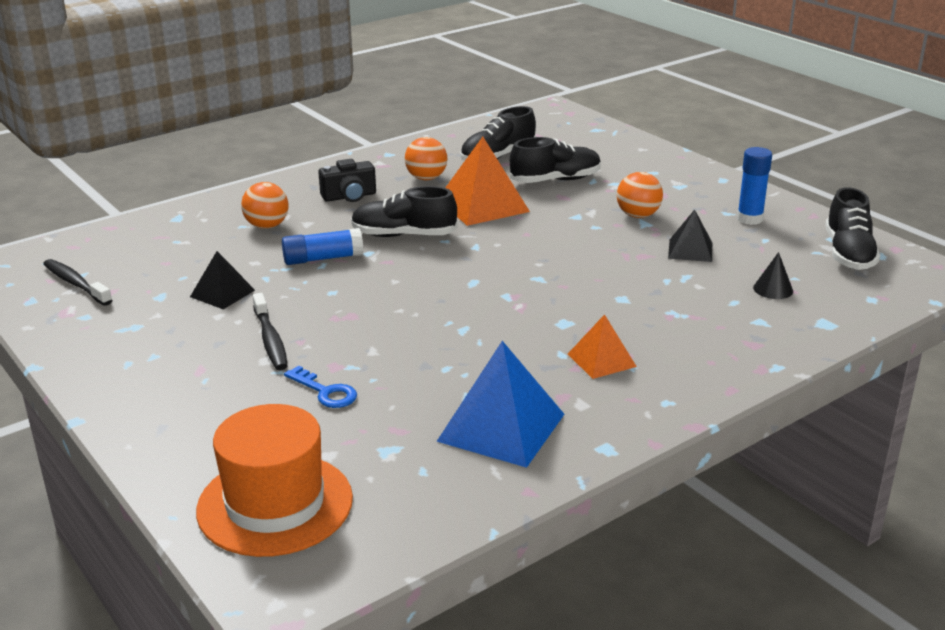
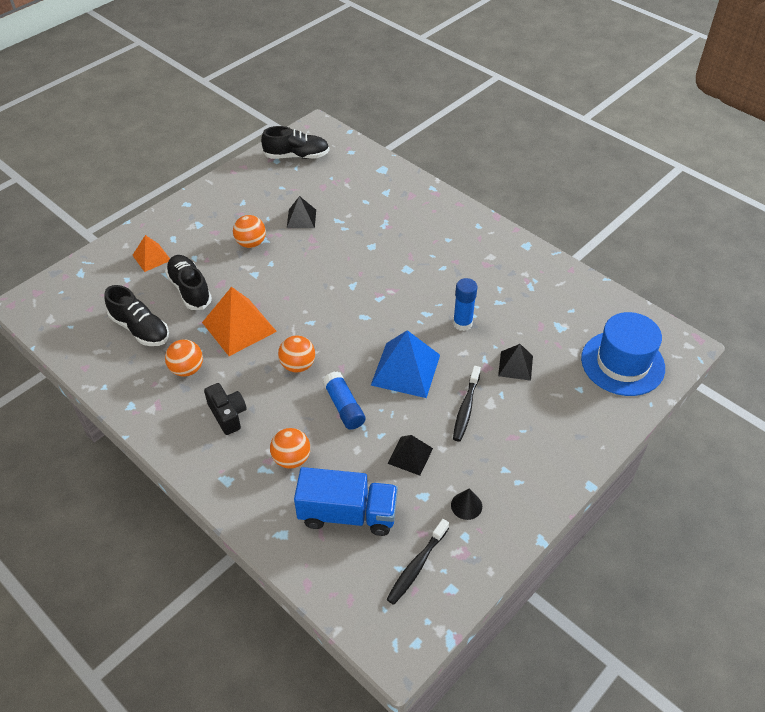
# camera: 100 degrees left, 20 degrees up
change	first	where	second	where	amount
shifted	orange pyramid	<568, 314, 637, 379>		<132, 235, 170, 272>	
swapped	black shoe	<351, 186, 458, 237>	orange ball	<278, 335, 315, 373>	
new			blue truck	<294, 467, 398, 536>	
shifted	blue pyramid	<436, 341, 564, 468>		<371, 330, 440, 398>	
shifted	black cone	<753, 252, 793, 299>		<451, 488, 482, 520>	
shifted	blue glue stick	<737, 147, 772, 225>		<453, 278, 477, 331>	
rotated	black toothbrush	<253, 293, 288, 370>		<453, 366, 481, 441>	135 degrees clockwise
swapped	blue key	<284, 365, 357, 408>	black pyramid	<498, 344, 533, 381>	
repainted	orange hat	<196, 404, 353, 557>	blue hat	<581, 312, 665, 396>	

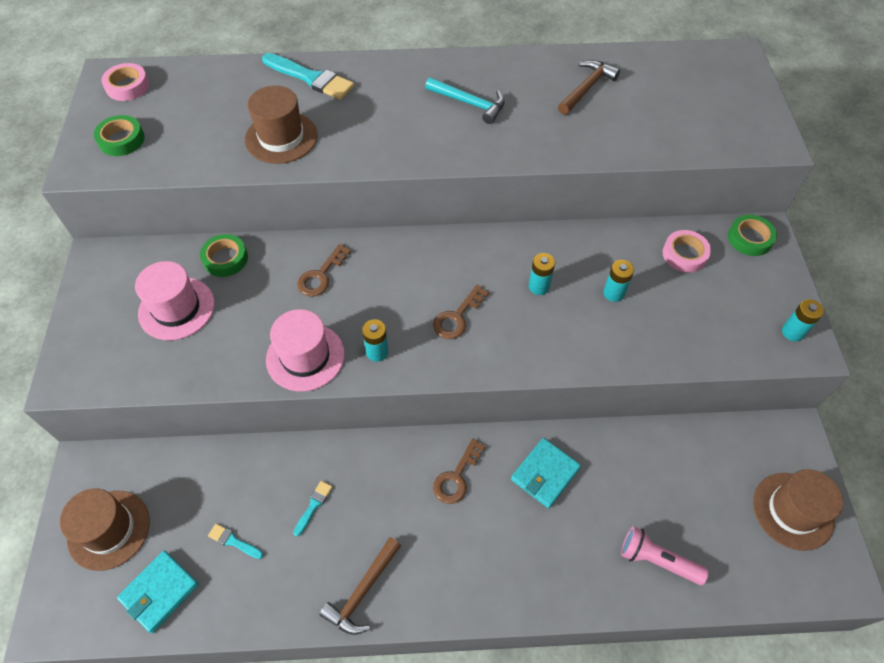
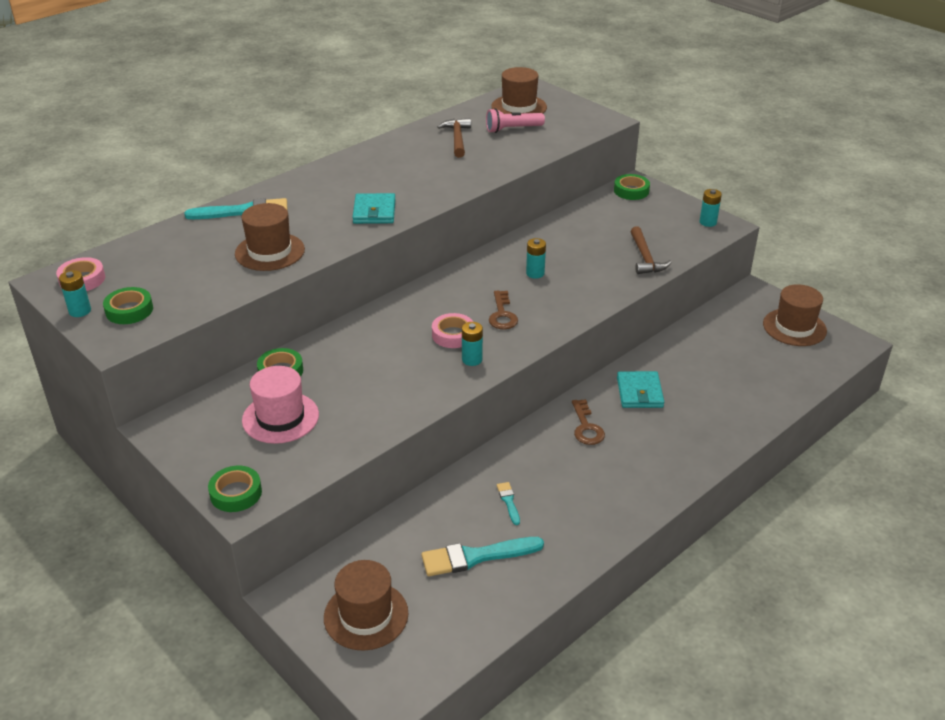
# camera: 40 degrees left, 20 degrees down
change	first	where	second	where	amount
shifted	turquoise battery	<603, 260, 634, 302>		<59, 270, 91, 317>	
new			green tape	<208, 466, 262, 512>	
shifted	turquoise wallet	<117, 551, 199, 633>		<352, 193, 396, 224>	
scaled	turquoise brush	<208, 524, 263, 559>		<421, 537, 544, 576>	x2.05
shifted	pink tape	<662, 230, 711, 273>		<432, 313, 473, 348>	
shifted	pink flashlight	<621, 526, 709, 585>		<486, 108, 545, 133>	
new			brown hat	<491, 67, 547, 114>	
shifted	brown hammer	<319, 537, 401, 635>		<630, 226, 672, 274>	
gone	pink hat	<266, 309, 345, 392>			
gone	brown key	<297, 244, 351, 296>			
gone	turquoise hammer	<425, 77, 505, 124>			

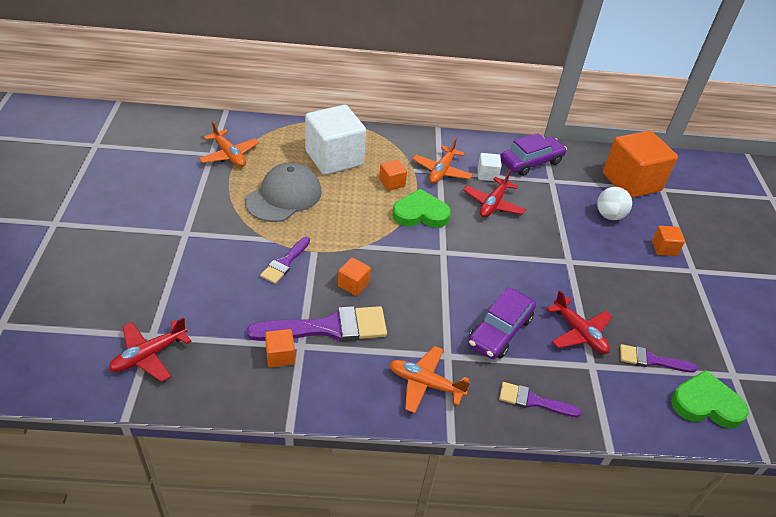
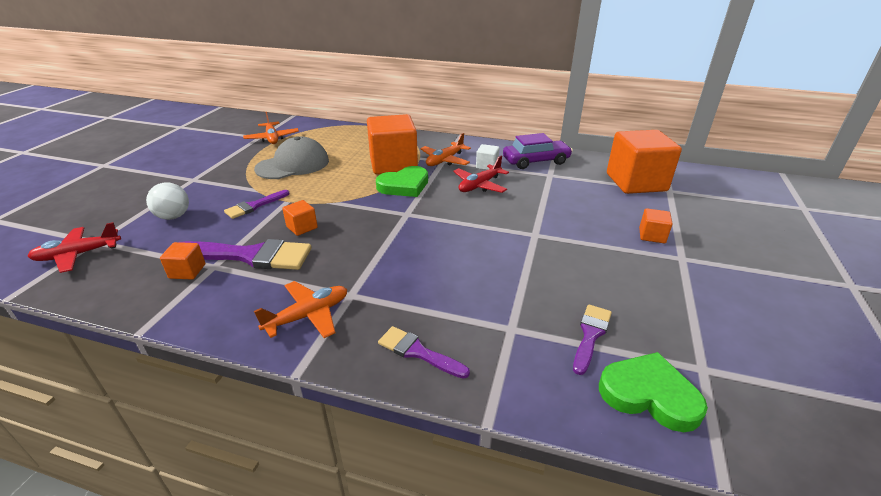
# camera: 20 degrees right, 10 degrees down
change	first	where	second	where	amount
shifted	white ball	<597, 187, 632, 220>		<146, 183, 189, 220>	
rotated	orange plane	<390, 346, 470, 413>		<254, 281, 347, 338>	105 degrees clockwise
scaled	orange cube	<379, 160, 407, 191>		<367, 114, 418, 175>	x2.30
rotated	green heart	<392, 189, 451, 228>		<376, 166, 428, 197>	135 degrees clockwise
rotated	purple brush	<620, 344, 697, 372>		<573, 304, 612, 375>	90 degrees clockwise
gone	white cube	<305, 105, 366, 175>			
gone	purple car	<468, 288, 536, 359>			
gone	red plane	<547, 290, 613, 354>			

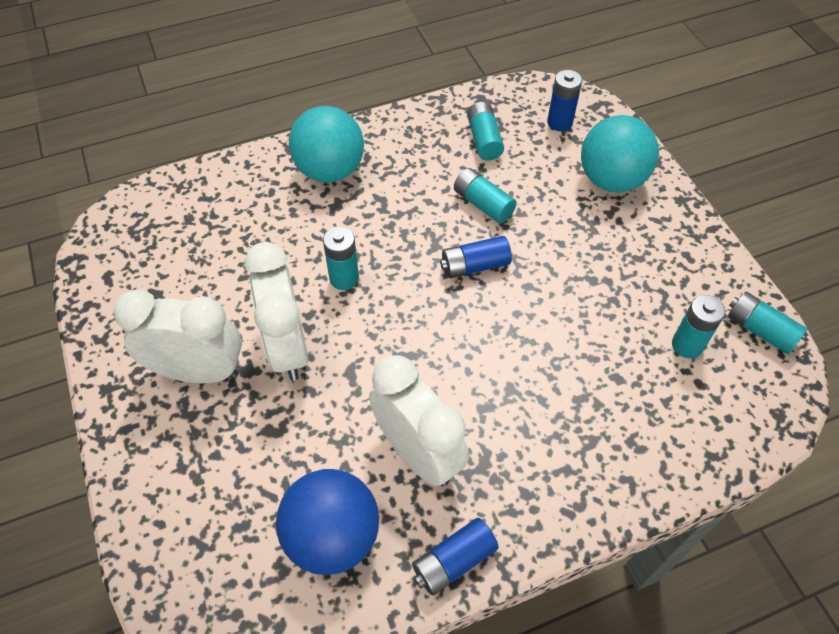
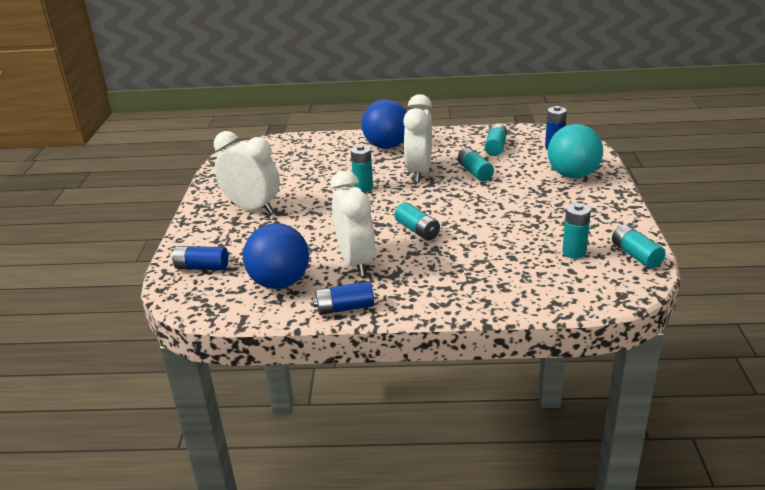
# camera: 25 degrees right, 25 degrees down
change	first	where	second	where	amount
shifted	blue battery	<440, 236, 512, 278>		<172, 246, 229, 270>	
repainted	turquoise ball	<289, 106, 364, 183>	blue ball	<362, 99, 407, 149>	
new			turquoise battery	<394, 202, 440, 241>	
shifted	white clock	<245, 242, 309, 381>		<403, 94, 432, 182>	

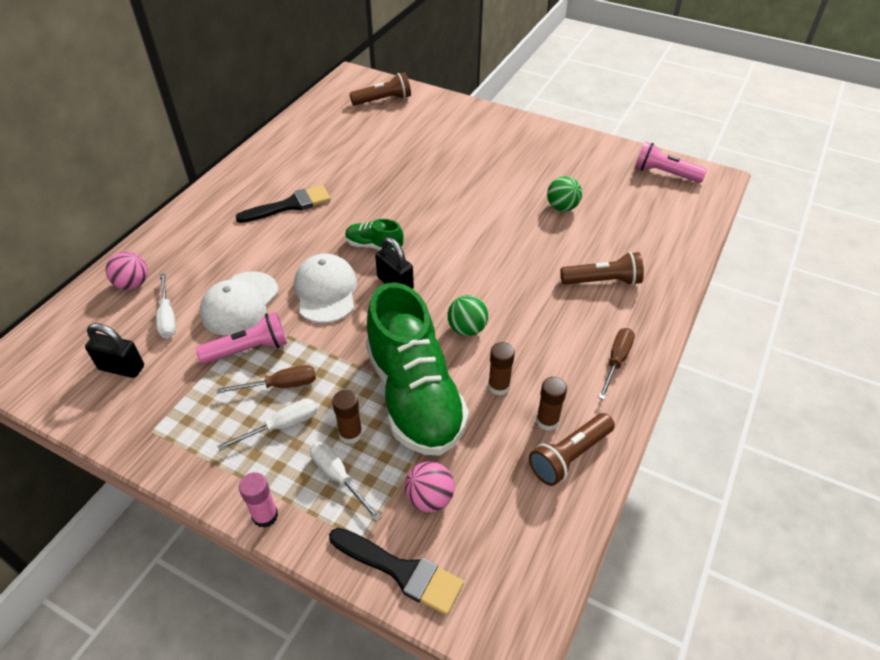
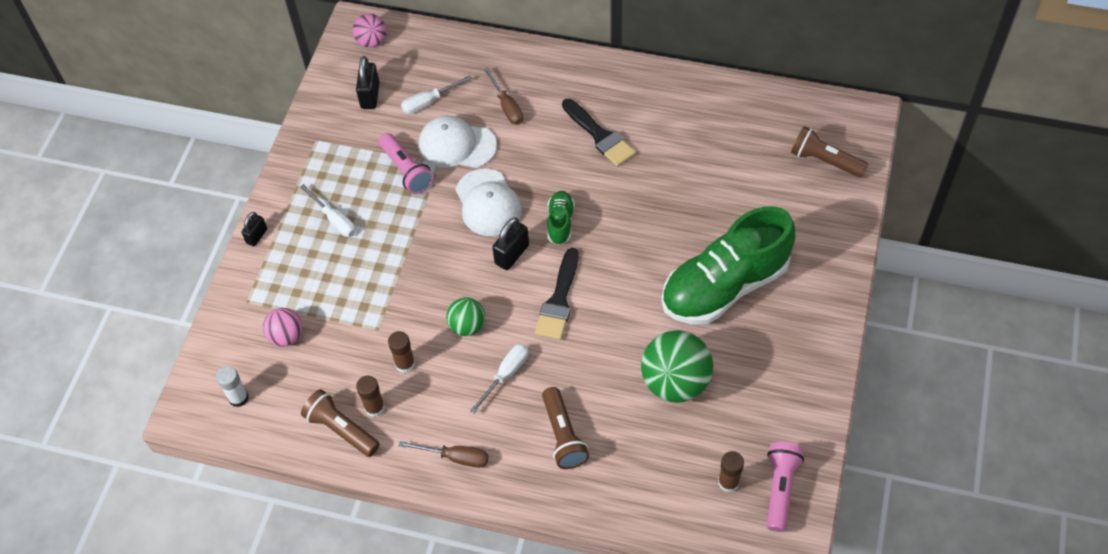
# camera: 80 degrees right, 10 degrees up
change	first	where	second	where	amount
new			white glue stick	<216, 366, 249, 407>	
swapped	pink glue stick	<239, 472, 278, 528>	black padlock	<242, 212, 267, 246>	
shifted	pink ball	<106, 251, 148, 290>		<352, 14, 386, 48>	
rotated	white cap	<294, 254, 357, 323>		<456, 169, 522, 236>	90 degrees clockwise
shifted	white screwdriver	<310, 442, 381, 521>		<470, 344, 529, 413>	
shifted	brown screwdriver	<217, 365, 316, 394>		<484, 67, 523, 125>	
shifted	black brush	<329, 528, 464, 615>		<535, 248, 579, 340>	
scaled	green ball	<547, 176, 582, 211>		<641, 330, 713, 403>	x1.78
shifted	green shoe	<366, 282, 469, 456>		<661, 206, 795, 325>	
shifted	brown glue stick	<332, 390, 362, 444>		<718, 451, 744, 492>	
rotated	brown flashlight	<350, 72, 411, 106>		<791, 126, 868, 178>	150 degrees clockwise

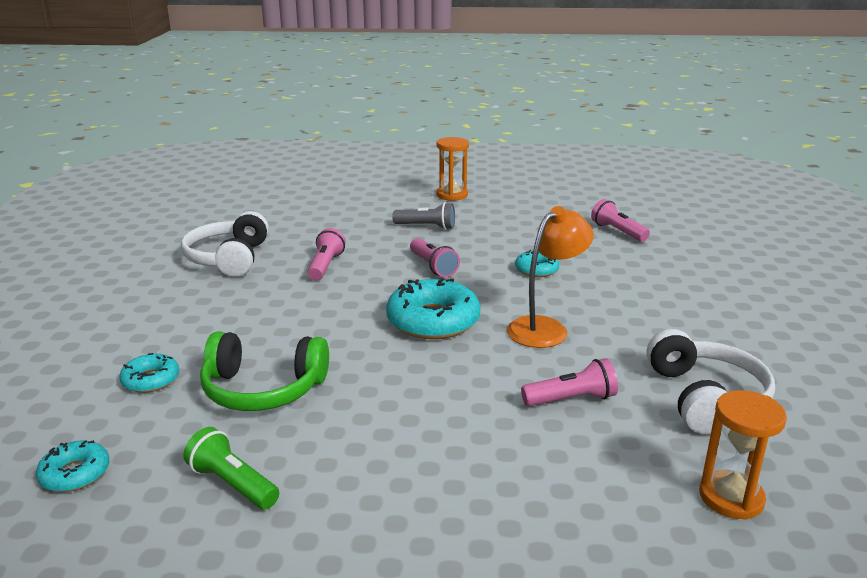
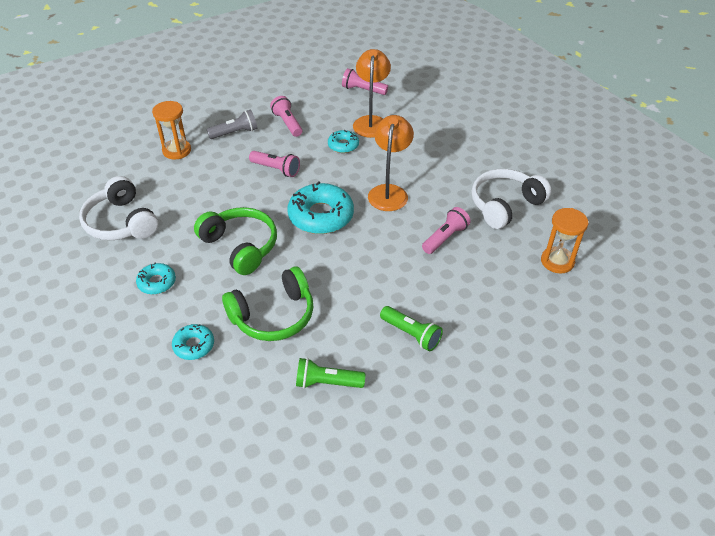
# camera: 35 degrees left, 20 degrees up
change	first	where	second	where	amount
shifted	turquoise donut	<36, 440, 109, 492>		<136, 262, 176, 294>	
shifted	orange hourglass	<437, 137, 469, 201>		<152, 101, 191, 159>	
new			green headphones	<194, 207, 277, 275>	
shifted	pink flashlight	<307, 228, 346, 281>		<270, 96, 302, 137>	
new			orange lamp	<353, 49, 391, 138>	
new			green flashlight	<380, 306, 443, 351>	
rotated	white headphones	<647, 329, 775, 434>		<471, 169, 551, 229>	90 degrees counterclockwise

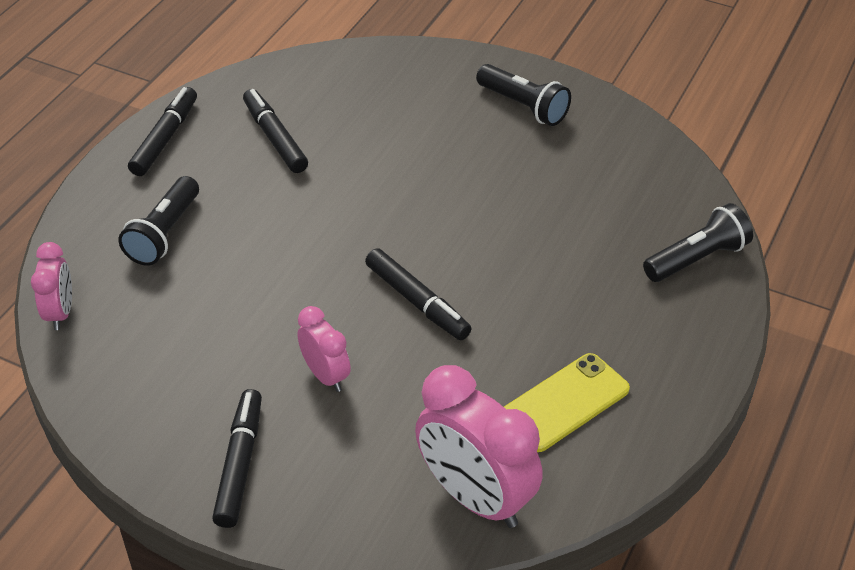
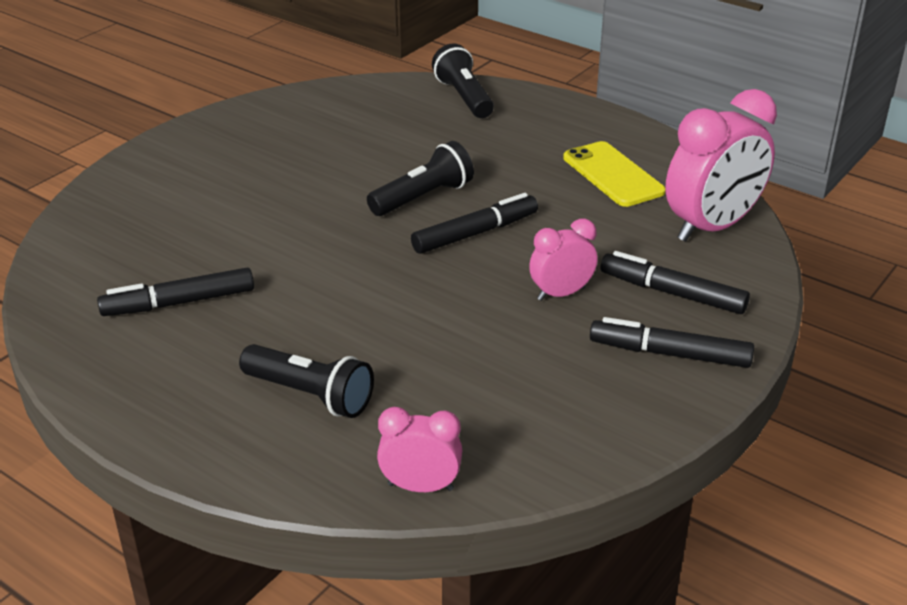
# camera: 80 degrees left, 10 degrees down
change	first	where	second	where	amount
shifted	black flashlight	<476, 64, 571, 126>		<367, 141, 474, 216>	
shifted	black marker	<128, 87, 197, 176>		<601, 251, 750, 314>	

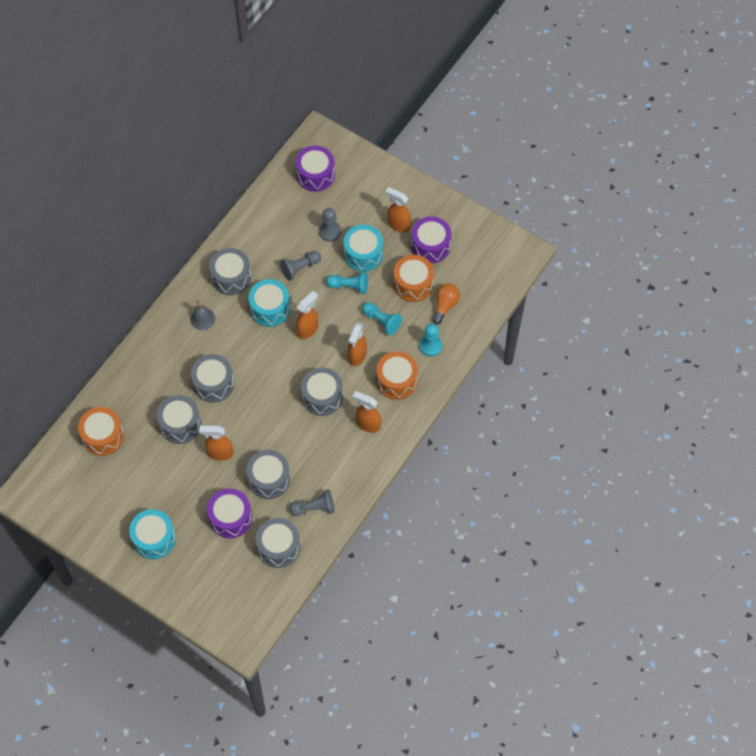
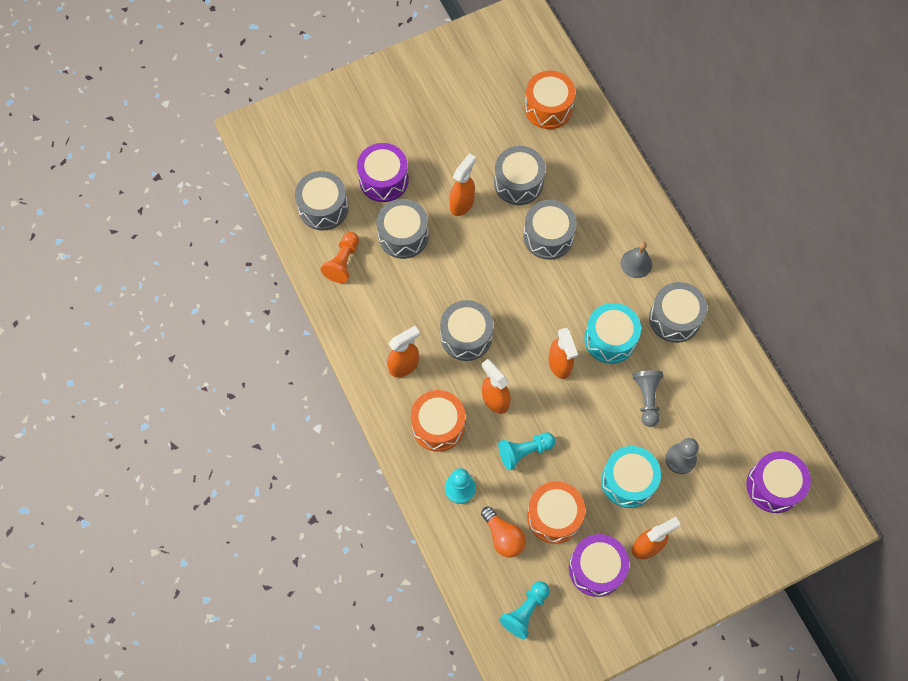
# camera: 120 degrees right, 5 degrees up
change	first	where	second	where	amount
repainted	grey pawn	<289, 489, 334, 516>	orange pawn	<321, 232, 359, 283>	
shifted	turquoise pawn	<326, 271, 368, 294>		<499, 581, 550, 639>	
gone	turquoise drum	<129, 509, 176, 559>			

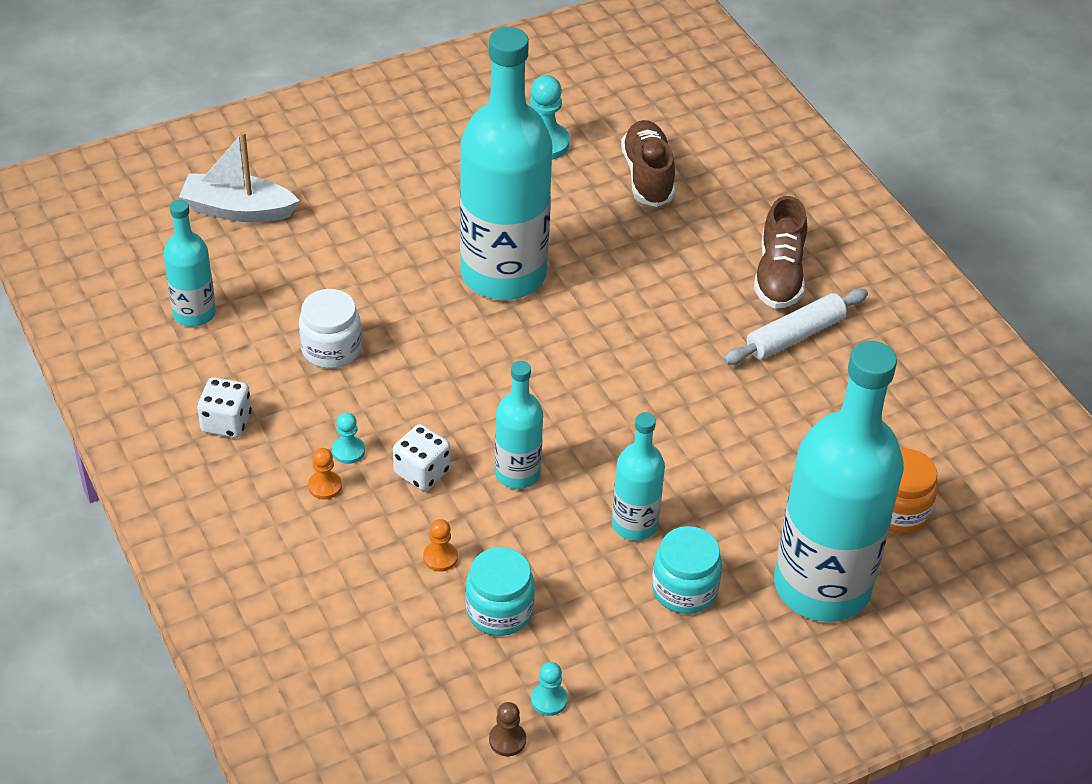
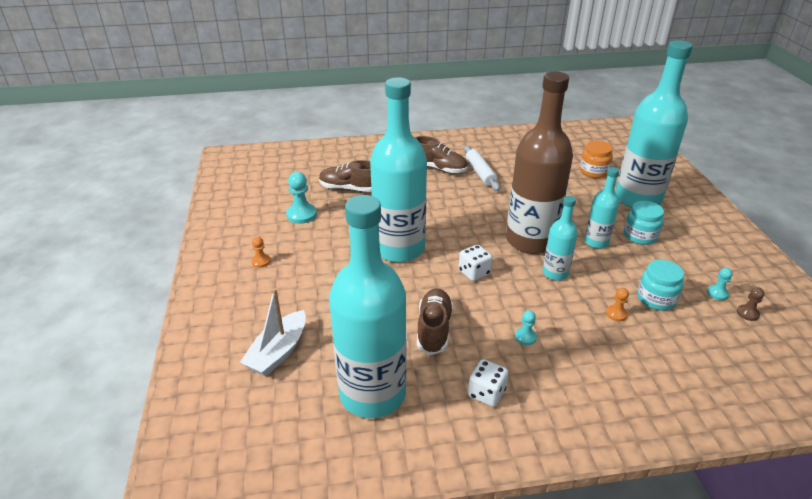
# camera: 70 degrees left, 10 degrees down
change	first	where	second	where	amount
shifted	orange pawn	<308, 448, 342, 500>		<252, 237, 271, 268>	
scaled	turquoise bottle	<163, 200, 216, 327>		<329, 195, 406, 418>	x2.06
swapped	white jar	<299, 289, 362, 369>	brown shoe	<417, 288, 453, 355>	
shifted	white dice	<393, 424, 450, 491>		<459, 244, 492, 281>	
new			brown bottle	<506, 71, 573, 254>	

